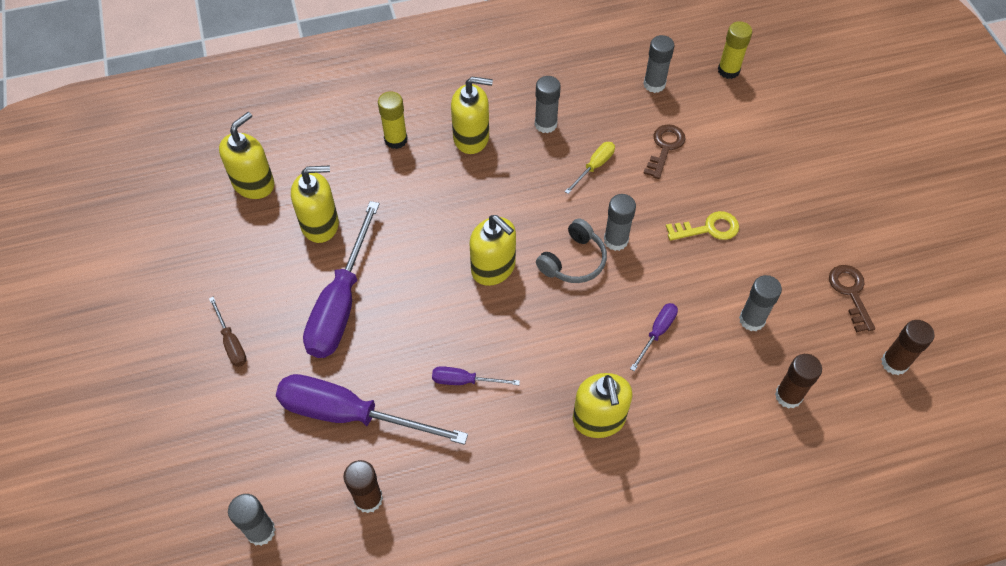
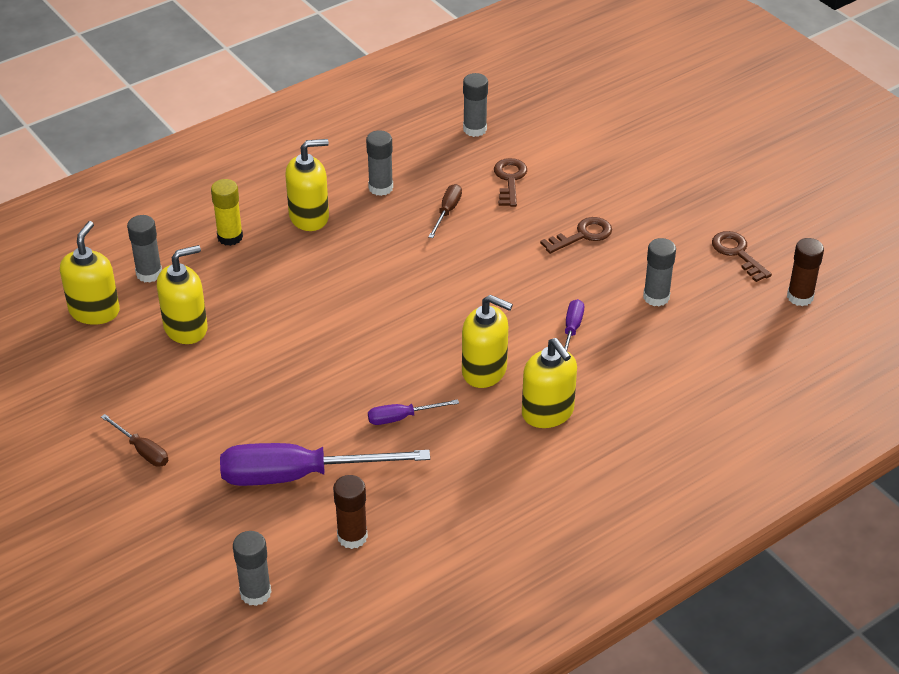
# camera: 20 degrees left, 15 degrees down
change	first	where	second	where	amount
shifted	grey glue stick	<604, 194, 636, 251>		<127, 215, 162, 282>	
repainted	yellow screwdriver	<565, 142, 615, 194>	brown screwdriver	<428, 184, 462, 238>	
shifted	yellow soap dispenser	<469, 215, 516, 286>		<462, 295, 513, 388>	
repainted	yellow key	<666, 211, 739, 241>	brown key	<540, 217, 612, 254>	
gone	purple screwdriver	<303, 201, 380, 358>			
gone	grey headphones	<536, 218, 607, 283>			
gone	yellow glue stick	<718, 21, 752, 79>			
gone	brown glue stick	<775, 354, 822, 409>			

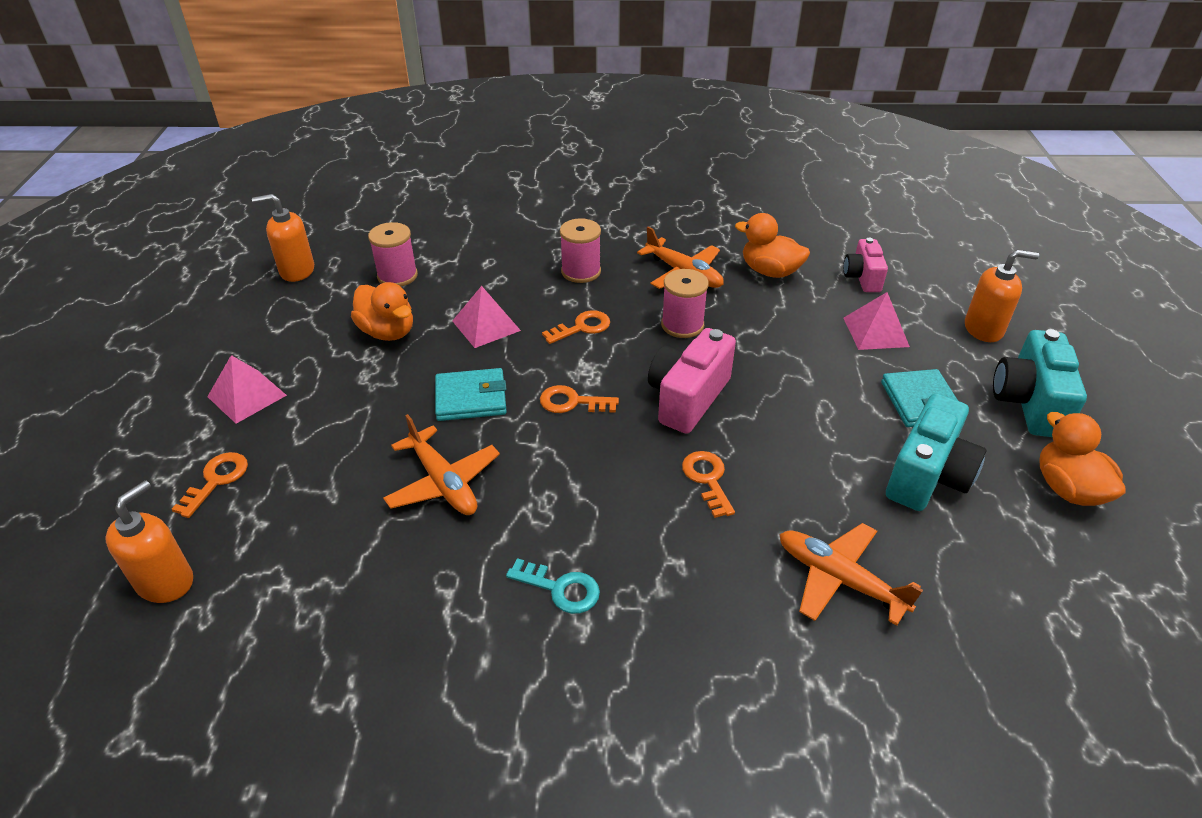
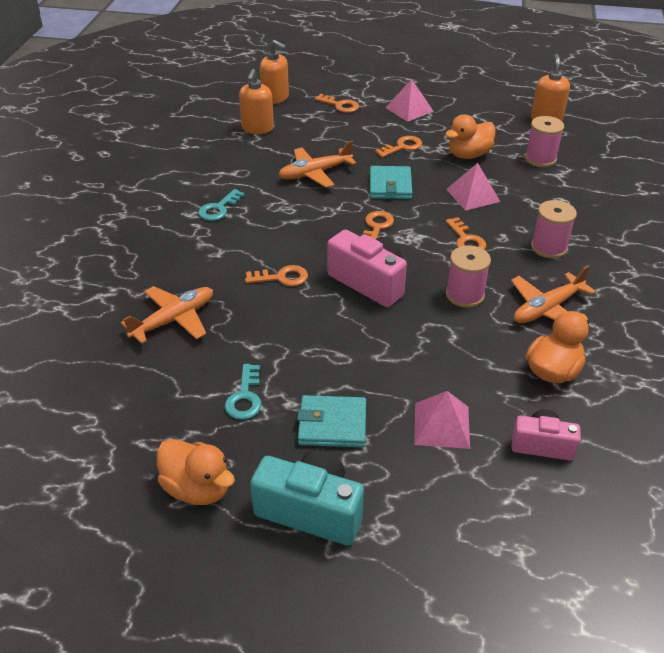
# camera: 100 degrees right, 0 degrees up
change	first	where	second	where	amount
rotated	orange duck	<1039, 412, 1126, 506>		<157, 439, 235, 505>	45 degrees clockwise
swapped	turquoise camera	<886, 393, 986, 511>	turquoise key	<225, 364, 262, 420>	
shifted	orange soap dispenser	<965, 250, 1039, 342>		<239, 69, 274, 134>	
new			orange key	<375, 136, 422, 158>	

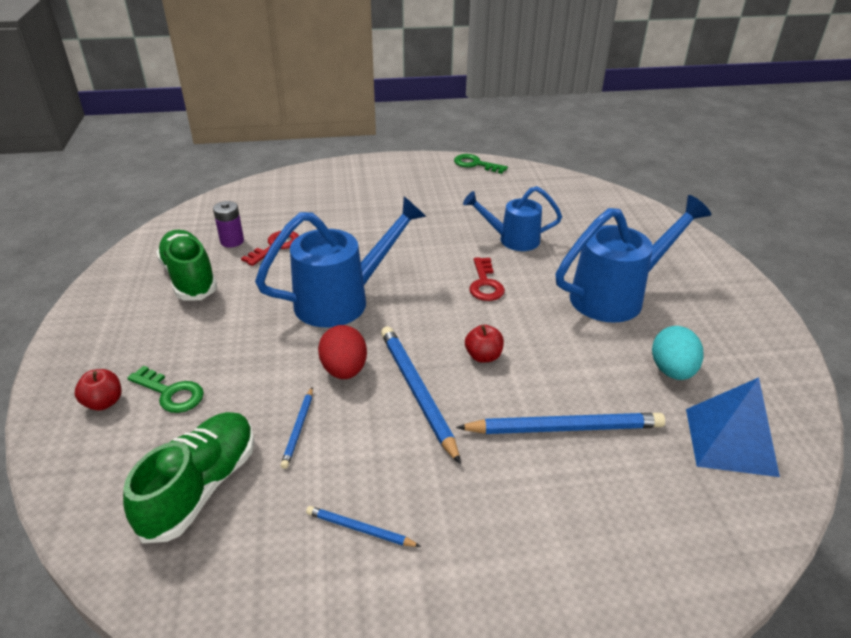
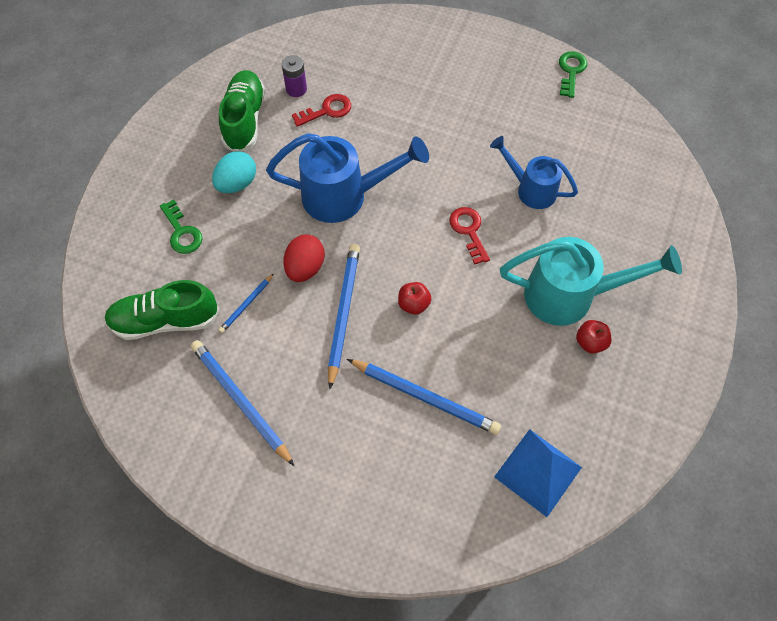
# camera: 30 degrees right, 25 degrees up
change	first	where	second	where	amount
rotated	green shoe	<123, 412, 255, 543>		<104, 280, 220, 340>	150 degrees counterclockwise
scaled	blue pencil	<306, 506, 421, 547>		<191, 340, 294, 466>	x1.96
shifted	turquoise egg	<652, 326, 704, 380>		<212, 151, 256, 193>	
rotated	red key	<469, 257, 505, 301>		<449, 207, 490, 264>	135 degrees clockwise
repainted	blue watering can	<555, 195, 711, 323>	turquoise watering can	<500, 237, 682, 326>	
rotated	green key	<454, 154, 508, 174>		<559, 51, 587, 98>	45 degrees clockwise
shifted	red apple	<75, 369, 121, 411>		<576, 320, 611, 354>	

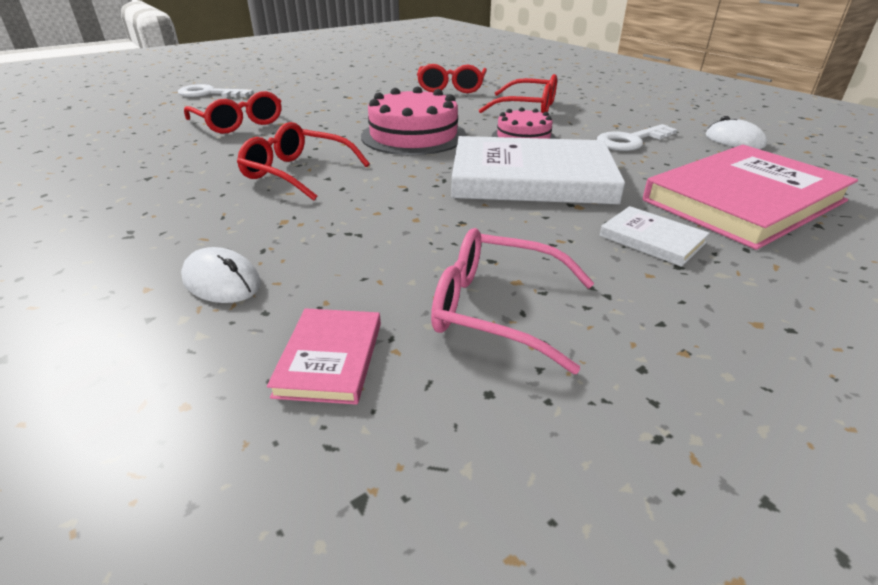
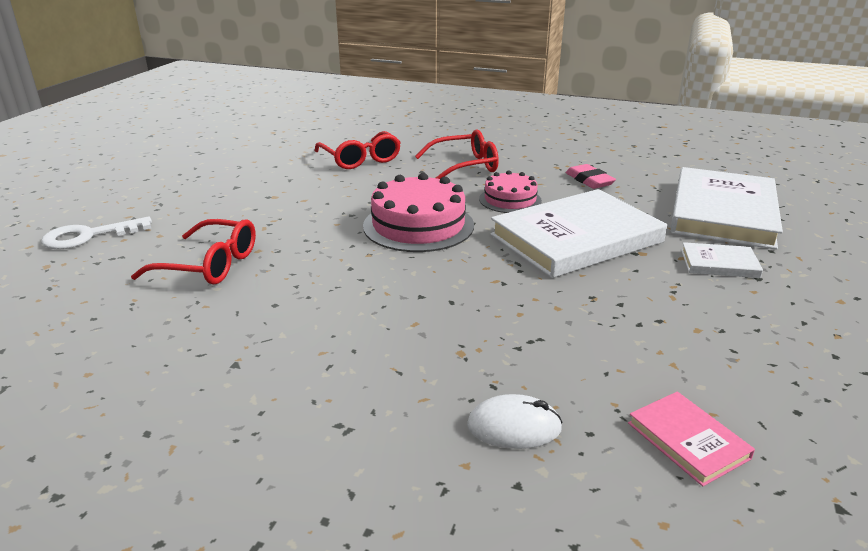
# camera: 35 degrees left, 5 degrees down
change	first	where	second	where	amount
swapped	white key	<597, 124, 677, 151>	pink eraser	<566, 164, 616, 189>	
repainted	pink book	<643, 145, 858, 250>	white book	<670, 167, 783, 250>	
gone	red glasses	<237, 122, 370, 201>			
gone	pink glasses	<431, 228, 594, 374>			
gone	white mouse	<706, 116, 767, 149>			

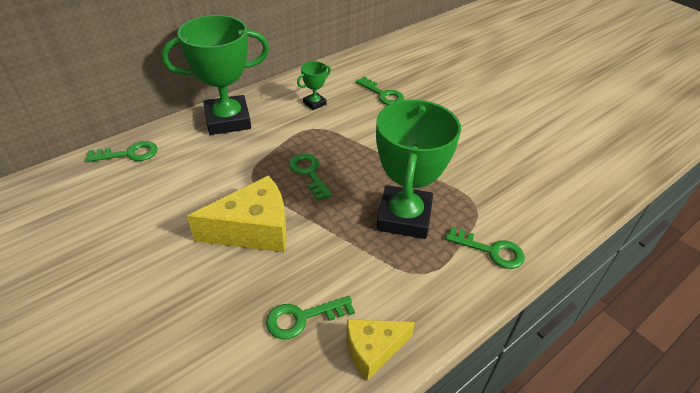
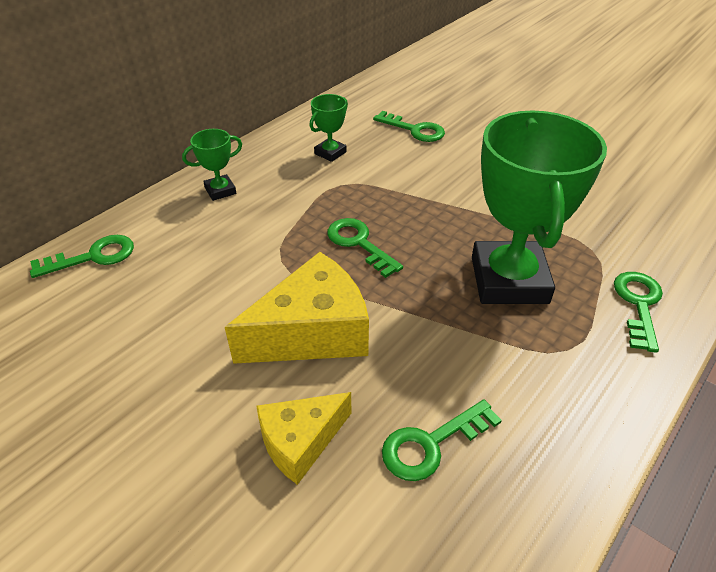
# camera: 10 degrees left, 0 degrees up
change	first	where	second	where	amount
scaled	green trophy	<161, 15, 269, 135>		<182, 129, 242, 201>	x0.44
shifted	yellow cheese	<346, 319, 415, 381>		<257, 392, 351, 485>	
rotated	green key	<446, 227, 525, 269>		<614, 272, 663, 353>	90 degrees counterclockwise

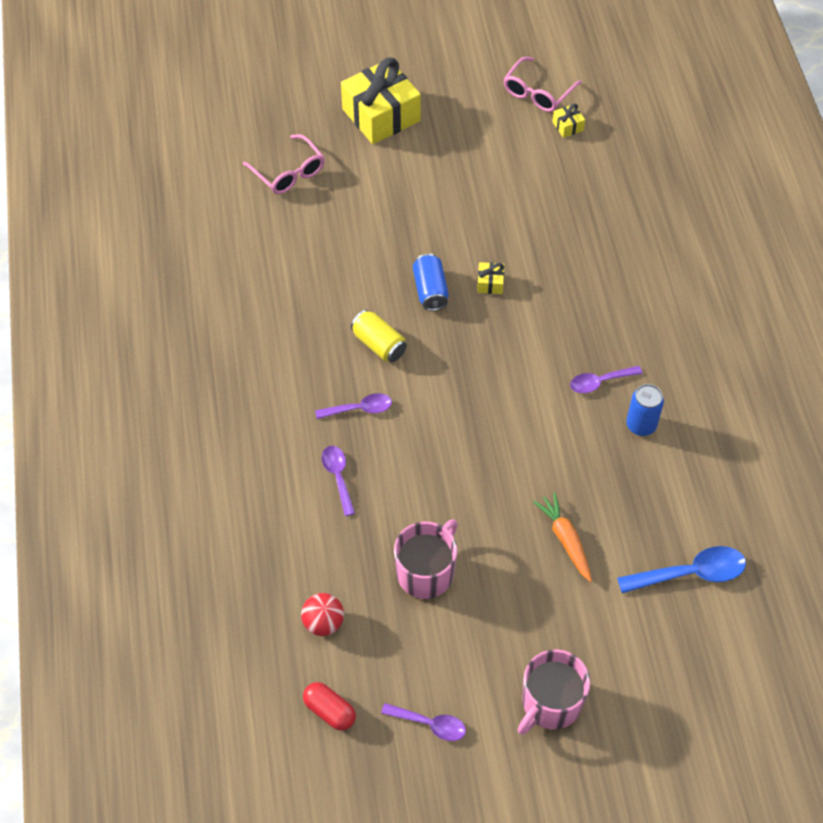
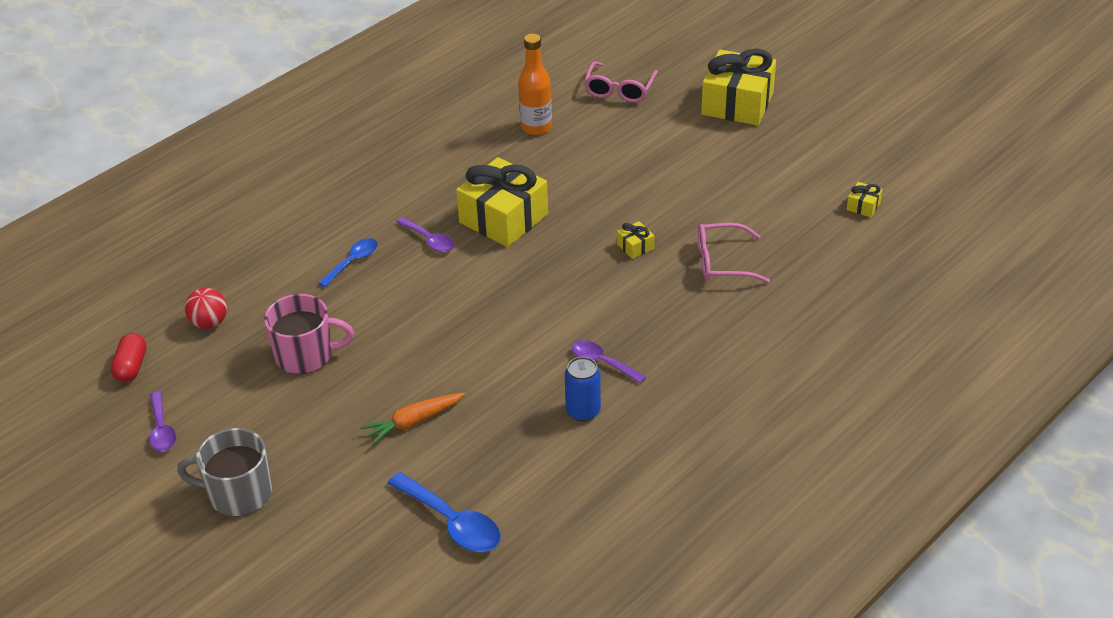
# camera: 55 degrees right, 15 degrees down
change	first	where	second	where	amount
repainted	pink mug	<517, 649, 590, 735>	grey mug	<177, 428, 272, 516>	
repainted	purple spoon	<322, 446, 355, 516>	blue spoon	<318, 238, 378, 287>	
rotated	orange carrot	<533, 492, 592, 582>		<360, 393, 465, 445>	150 degrees counterclockwise
swapped	yellow can	<351, 310, 407, 362>	yellow gift	<456, 157, 548, 247>	
new			orange bottle	<518, 34, 552, 135>	
shifted	pink glasses	<504, 57, 582, 112>		<698, 223, 770, 283>	
gone	blue can	<413, 253, 449, 311>			

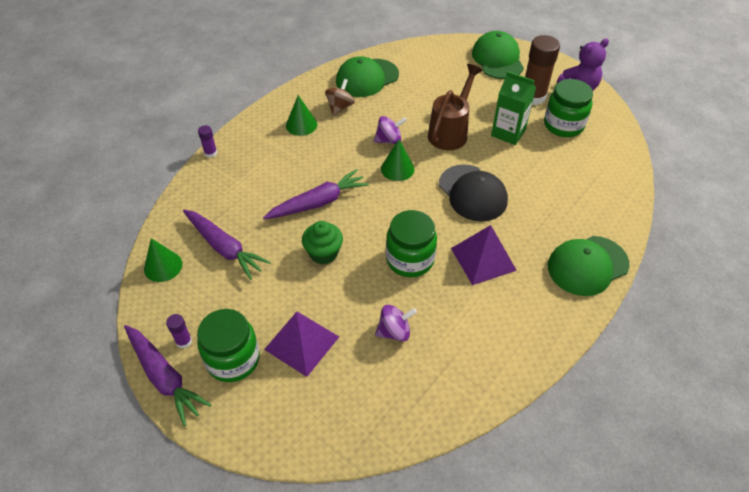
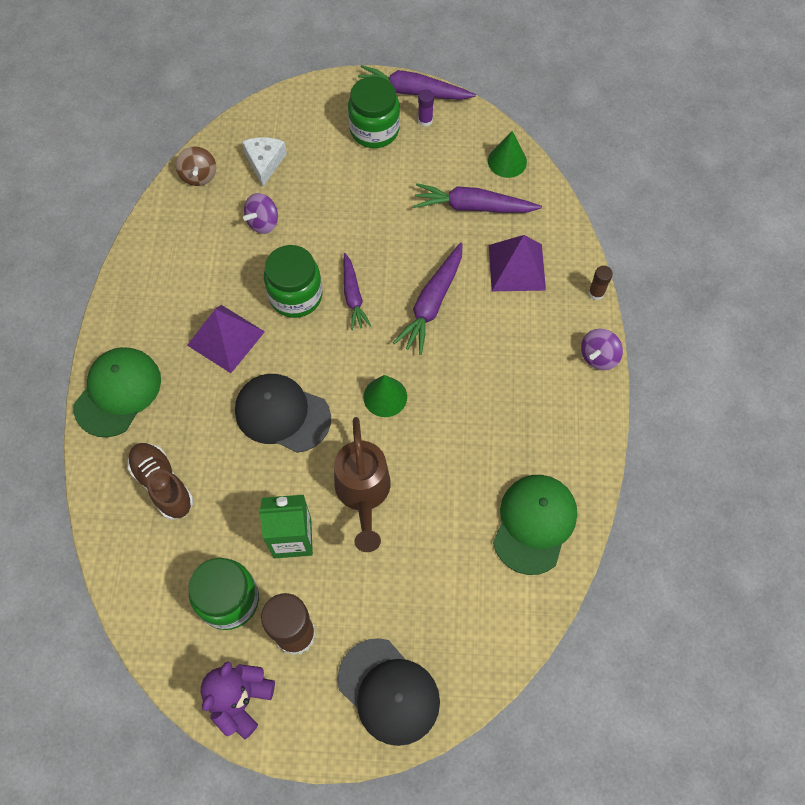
# camera: 145 degrees right, 15 degrees up
change	first	where	second	where	amount
new			brown shoe	<127, 443, 193, 520>	
shifted	brown spinning top	<325, 79, 355, 116>		<176, 147, 216, 186>	
new			white cheese	<242, 137, 287, 187>	
repainted	green cap	<472, 31, 524, 79>	black cap	<337, 638, 440, 746>	
new			purple carrot	<344, 253, 371, 330>	
shifted	purple pyramid	<264, 312, 339, 377>		<489, 235, 546, 291>	
shifted	purple spinning top	<374, 116, 407, 144>		<581, 329, 623, 370>	
repainted	purple glue stick	<198, 125, 217, 158>	brown glue stick	<588, 266, 613, 300>	
gone	green cone	<286, 95, 317, 136>			
gone	green cupcake	<302, 221, 343, 264>			

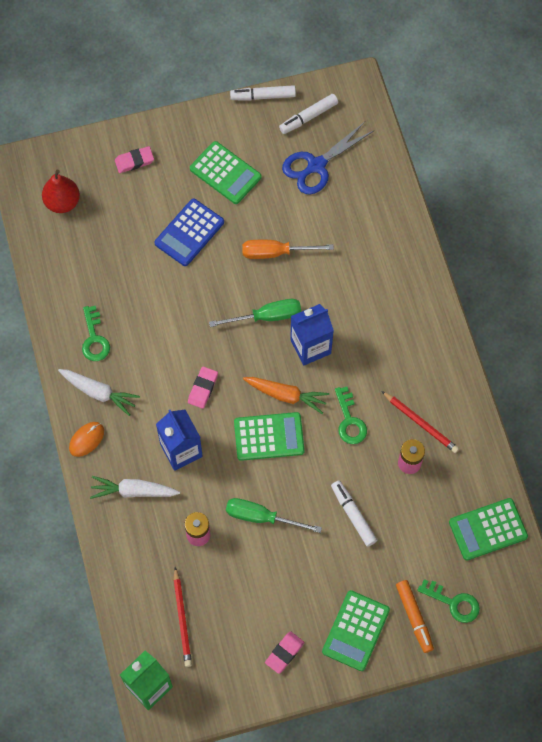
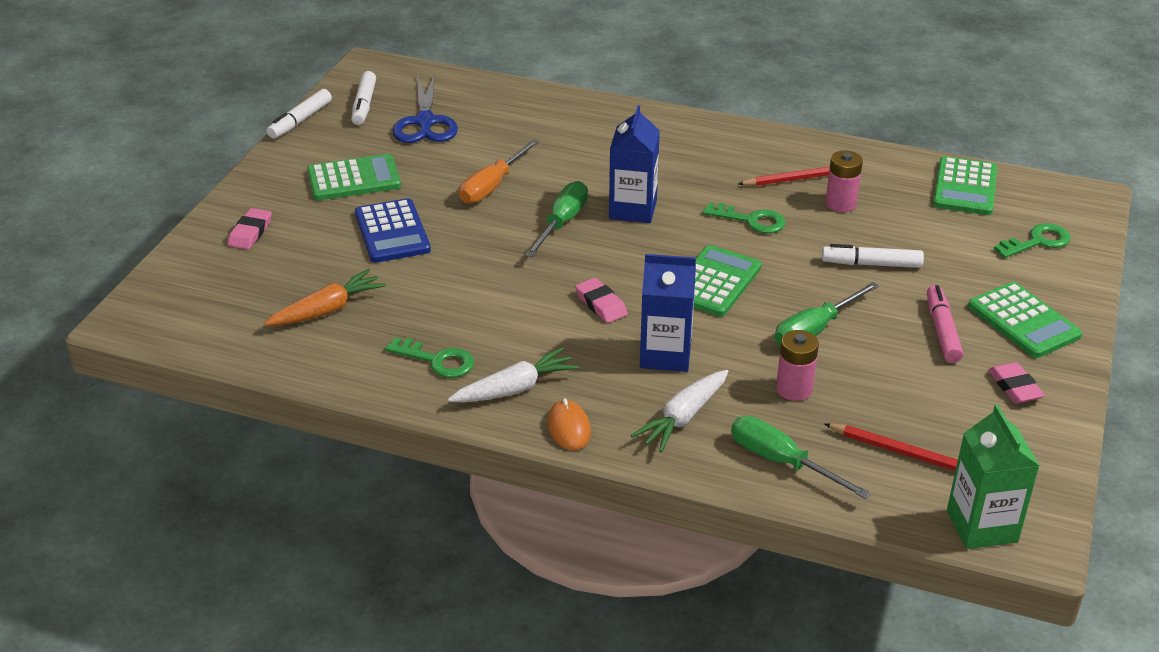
# camera: 55 degrees left, 30 degrees down
change	first	where	second	where	amount
shifted	orange carrot	<243, 377, 329, 414>		<264, 269, 386, 326>	
new			green screwdriver	<731, 416, 871, 499>	
new			pink marker	<927, 285, 963, 363>	
gone	red pear	<42, 169, 80, 213>			
gone	orange marker	<396, 580, 434, 653>			

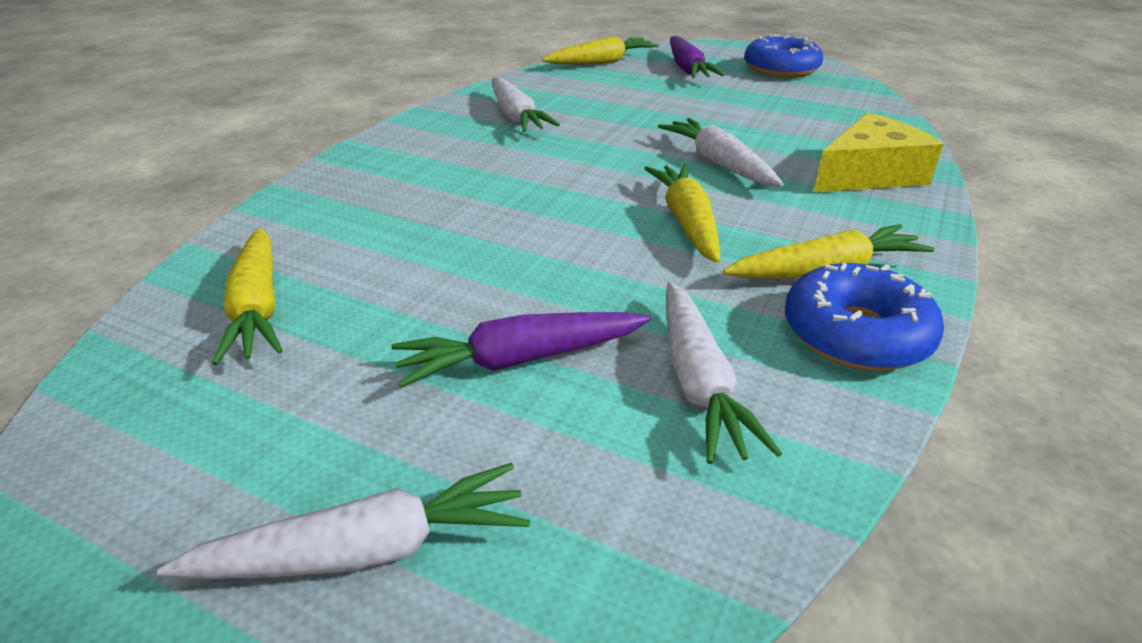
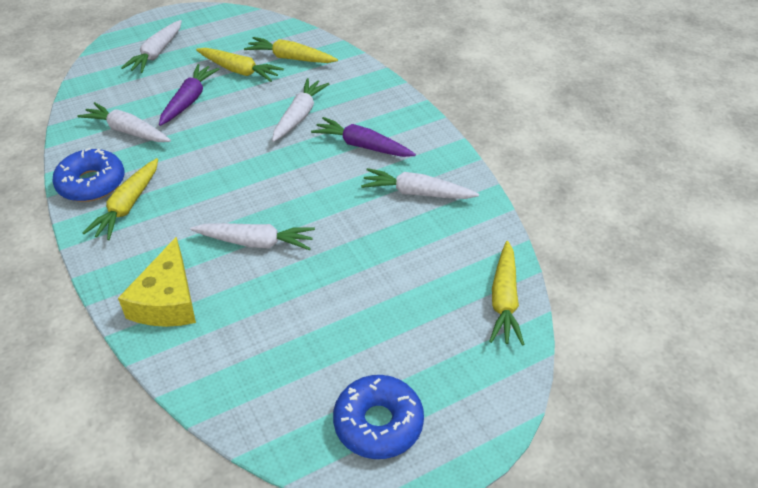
# camera: 125 degrees right, 10 degrees up
change	first	where	second	where	amount
shifted	yellow carrot	<644, 164, 720, 263>		<196, 48, 284, 82>	
new			white carrot	<272, 78, 329, 142>	
shifted	purple carrot	<670, 36, 724, 78>		<311, 117, 416, 157>	

